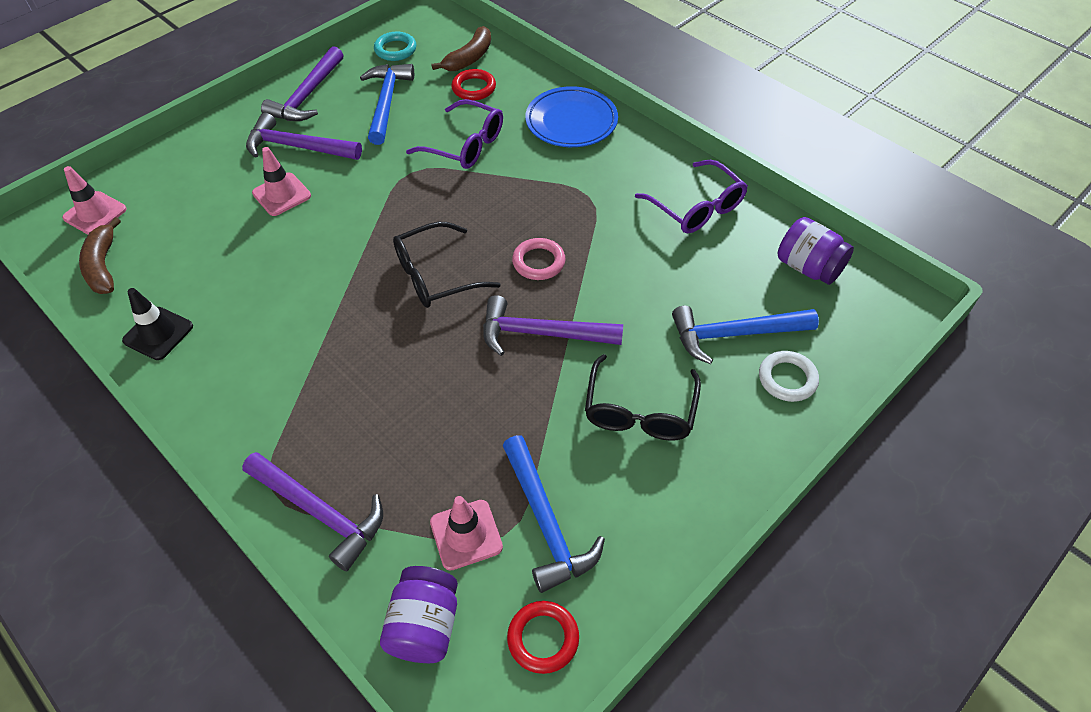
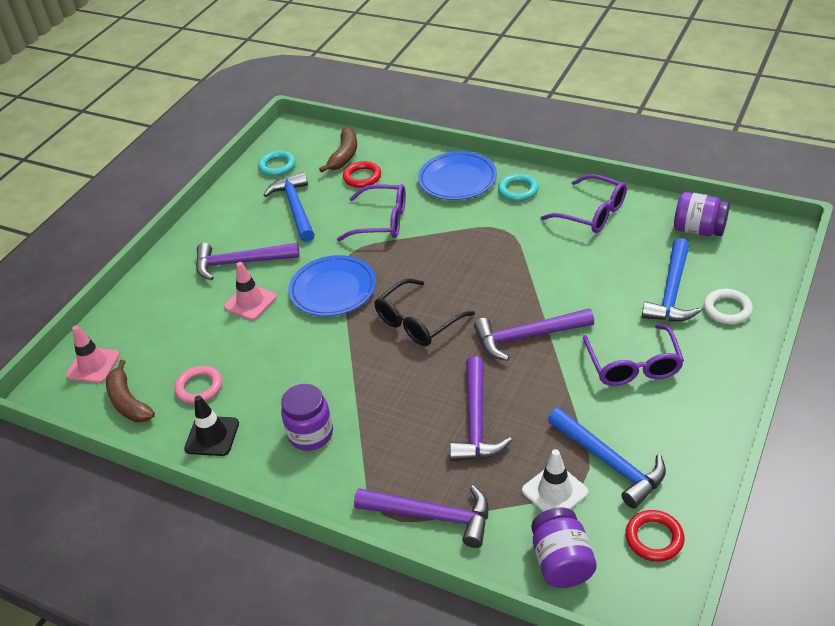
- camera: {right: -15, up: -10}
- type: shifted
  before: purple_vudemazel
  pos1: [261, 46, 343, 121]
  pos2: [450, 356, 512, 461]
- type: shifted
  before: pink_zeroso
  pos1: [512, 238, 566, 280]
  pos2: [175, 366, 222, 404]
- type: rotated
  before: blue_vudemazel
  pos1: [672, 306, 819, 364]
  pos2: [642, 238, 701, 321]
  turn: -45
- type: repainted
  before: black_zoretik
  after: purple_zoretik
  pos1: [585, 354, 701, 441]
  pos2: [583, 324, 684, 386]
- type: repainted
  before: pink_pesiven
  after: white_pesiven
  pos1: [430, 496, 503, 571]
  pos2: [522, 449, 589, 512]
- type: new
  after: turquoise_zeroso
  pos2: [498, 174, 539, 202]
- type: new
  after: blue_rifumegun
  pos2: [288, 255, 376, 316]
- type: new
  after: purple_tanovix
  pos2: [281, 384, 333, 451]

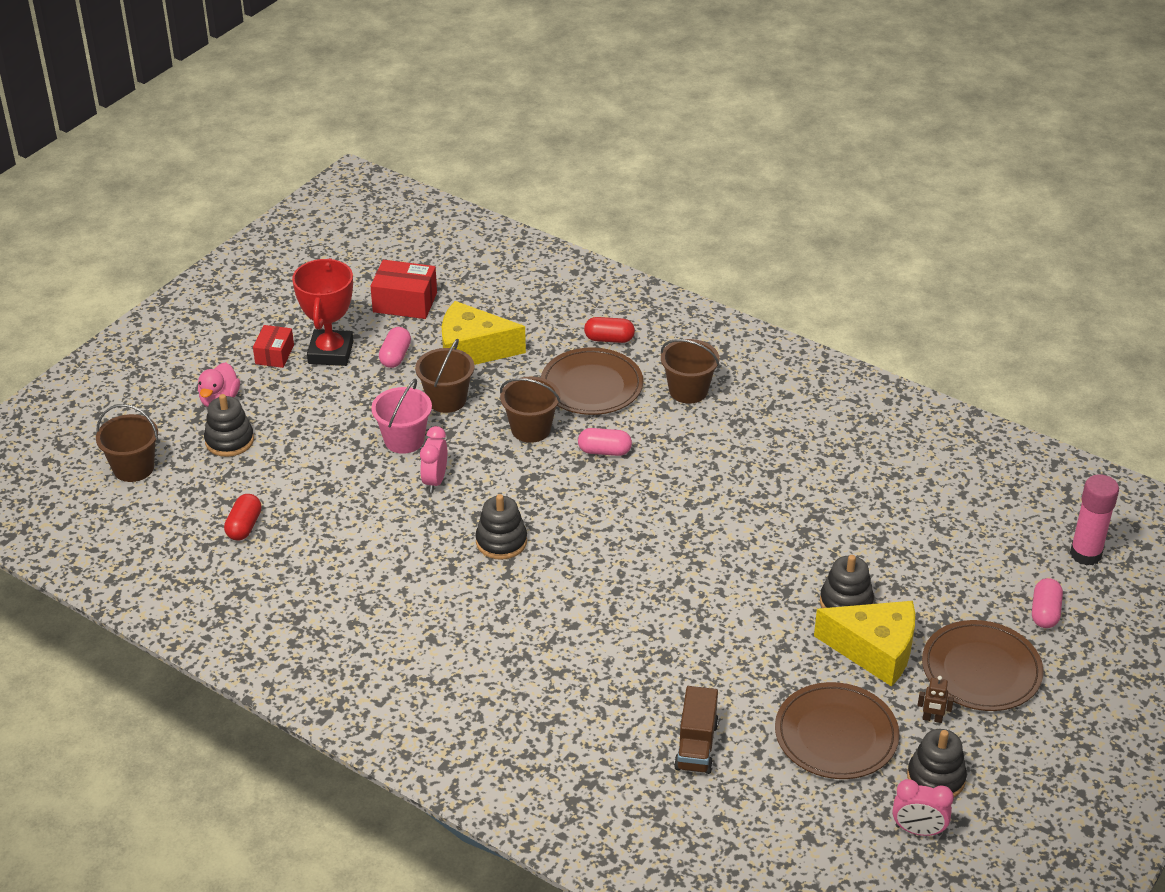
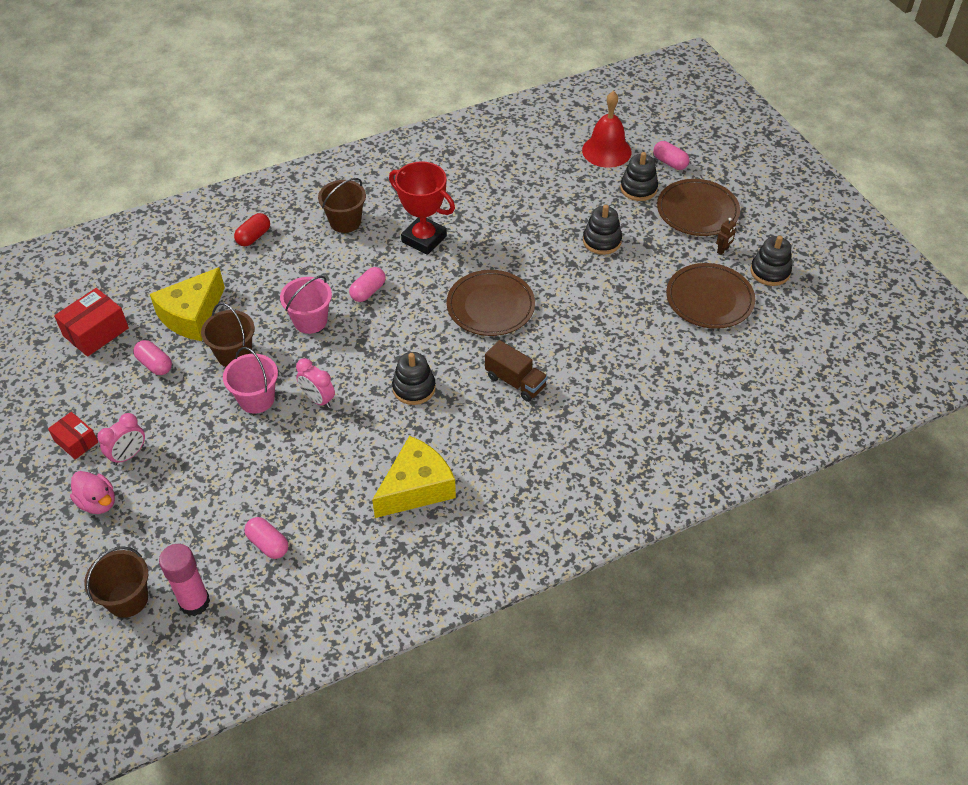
- camera: {right: -60, up: 10}
- type: shifted
  before: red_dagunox
  pos1: [292, 258, 353, 366]
  pos2: [389, 161, 455, 255]
- type: shifted
  before: brown_rifumegun
  pos1: [541, 347, 643, 415]
  pos2: [447, 270, 535, 336]
- type: repainted
  before: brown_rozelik
  after: pink_rozelik
  pos1: [500, 377, 561, 443]
  pos2: [280, 276, 332, 334]
- type: shifted
  before: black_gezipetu
  pos1: [204, 394, 254, 457]
  pos2: [620, 152, 658, 201]
- type: shifted
  before: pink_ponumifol
  pos1: [1070, 474, 1119, 566]
  pos2: [159, 544, 210, 616]
- type: repainted
  before: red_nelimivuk
  after: pink_nelimivuk
  pos1: [224, 494, 262, 540]
  pos2: [245, 517, 288, 559]
- type: shifted
  before: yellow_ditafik
  pos1: [814, 601, 915, 687]
  pos2: [372, 436, 456, 518]
- type: shifted
  before: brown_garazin
  pos1: [674, 686, 719, 774]
  pos2: [485, 340, 548, 402]
- type: shifted
  before: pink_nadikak
  pos1: [893, 779, 954, 836]
  pos2: [97, 413, 145, 465]
- type: new
  after: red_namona
  pos2: [582, 91, 631, 168]

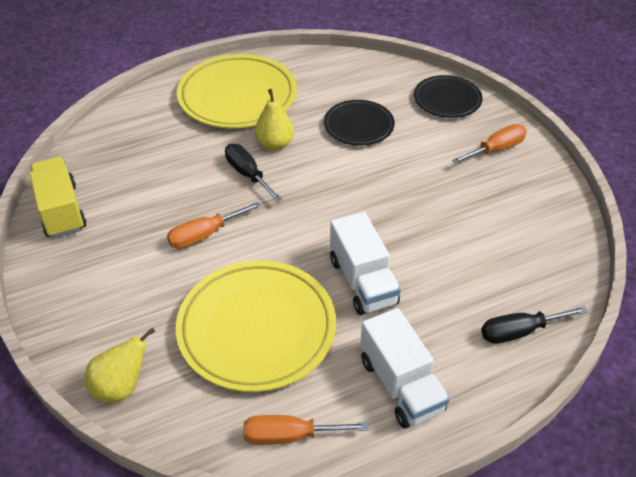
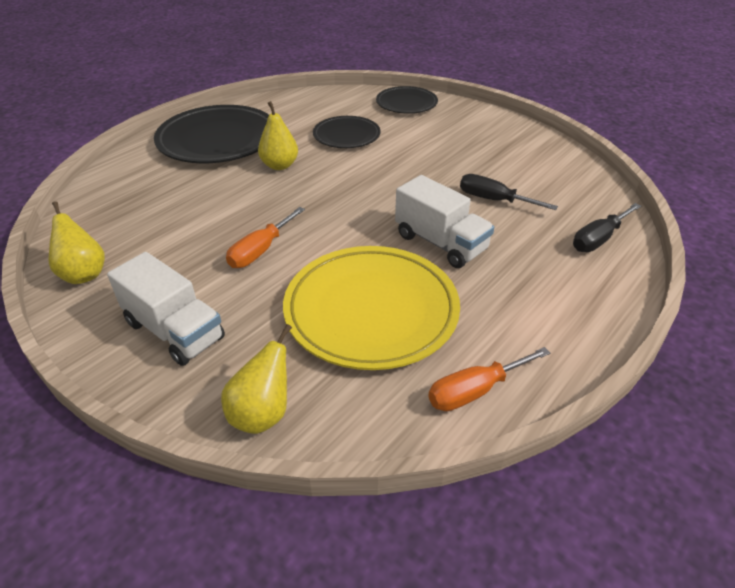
- camera: {right: -25, up: -5}
- type: repainted
  before: yellow_rifumegun
  after: black_rifumegun
  pos1: [177, 54, 297, 129]
  pos2: [154, 105, 269, 163]
- type: gone
  before: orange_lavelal
  pos1: [452, 124, 527, 164]
- type: shifted
  before: black_lavelal
  pos1: [225, 144, 282, 202]
  pos2: [460, 174, 558, 210]
- type: swapped
  before: yellow_garazin
  after: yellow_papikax
  pos1: [30, 157, 87, 238]
  pos2: [48, 201, 105, 284]
- type: shifted
  before: white_garazin
  pos1: [360, 308, 450, 428]
  pos2: [107, 252, 225, 366]

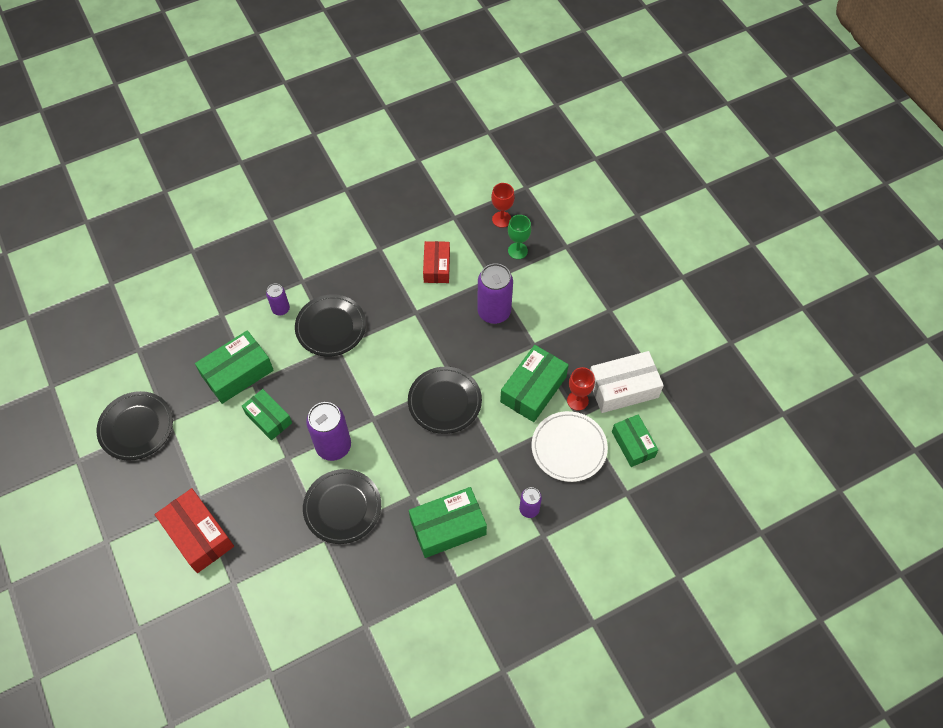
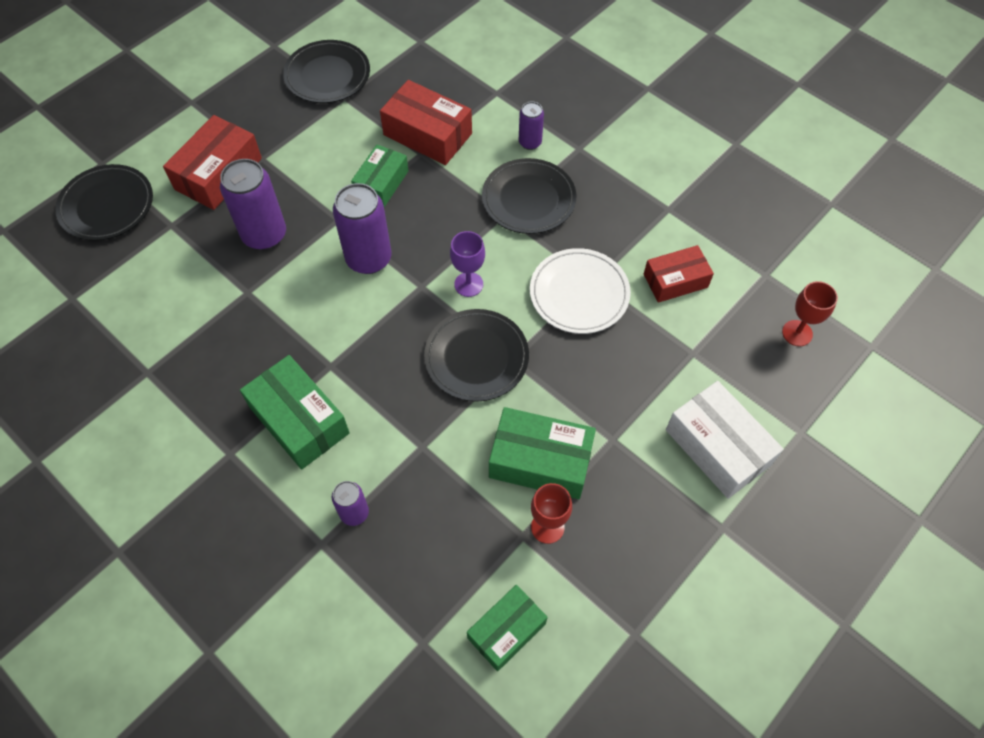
- camera: {right: 70, up: 0}
- type: gone
  before: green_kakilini
  pos1: [508, 215, 531, 259]
- type: shifted
  before: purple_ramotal
  pos1: [477, 263, 513, 324]
  pos2: [220, 159, 286, 250]
- type: repainted
  before: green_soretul
  after: red_soretul
  pos1: [195, 330, 274, 404]
  pos2: [380, 80, 472, 165]
- type: shifted
  before: white_soretul
  pos1: [590, 351, 664, 413]
  pos2: [666, 381, 784, 499]
- type: shifted
  before: white_rifumegun
  pos1: [532, 411, 608, 482]
  pos2: [530, 248, 631, 334]
- type: shifted
  before: black_rifumegun
  pos1: [303, 469, 381, 544]
  pos2: [55, 164, 153, 241]
- type: new
  after: purple_kakilini
  pos2: [450, 231, 485, 297]

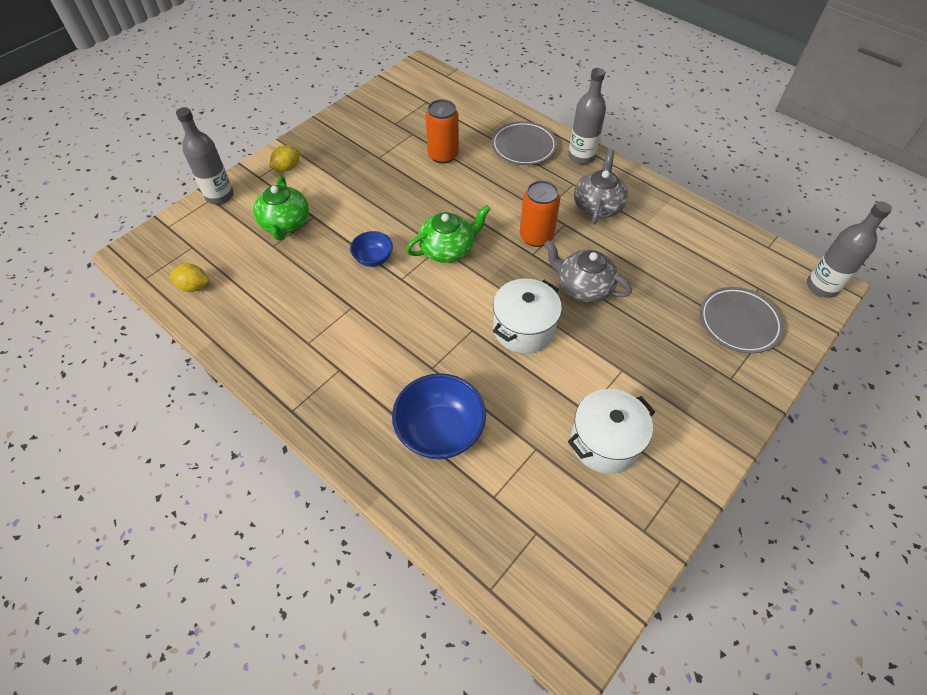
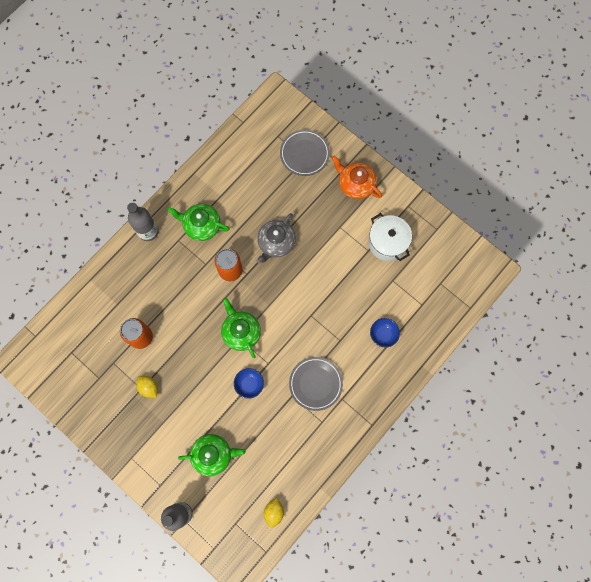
- camera: {right: -90, up: 20}
- type: shifted
  before: grey_rifumegun
  pos1: [492, 121, 557, 165]
  pos2: [289, 357, 343, 411]
- type: shifted
  before: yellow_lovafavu
  pos1: [269, 145, 300, 172]
  pos2: [136, 376, 158, 398]
- type: repainted
  before: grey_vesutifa
  after: green_vesutifa
  pos1: [574, 149, 628, 225]
  pos2: [167, 204, 230, 241]
- type: gone
  before: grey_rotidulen
  pos1: [807, 201, 892, 298]
- type: gone
  before: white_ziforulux
  pos1: [493, 279, 562, 354]
- type: scaled
  before: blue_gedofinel
  pos1: [392, 373, 486, 459]
  pos2: [370, 318, 400, 347]
  scale: 0.56
- type: new
  after: orange_vesutifa
  pos2: [332, 156, 382, 199]

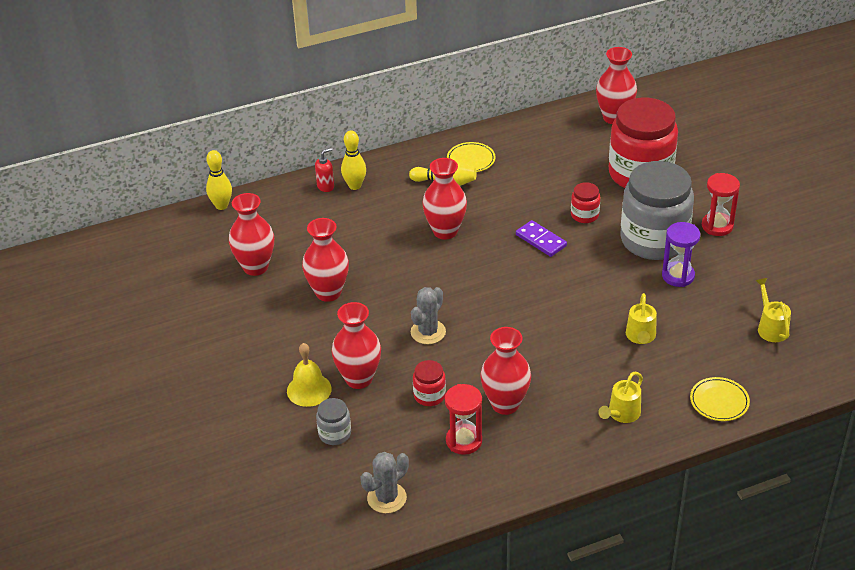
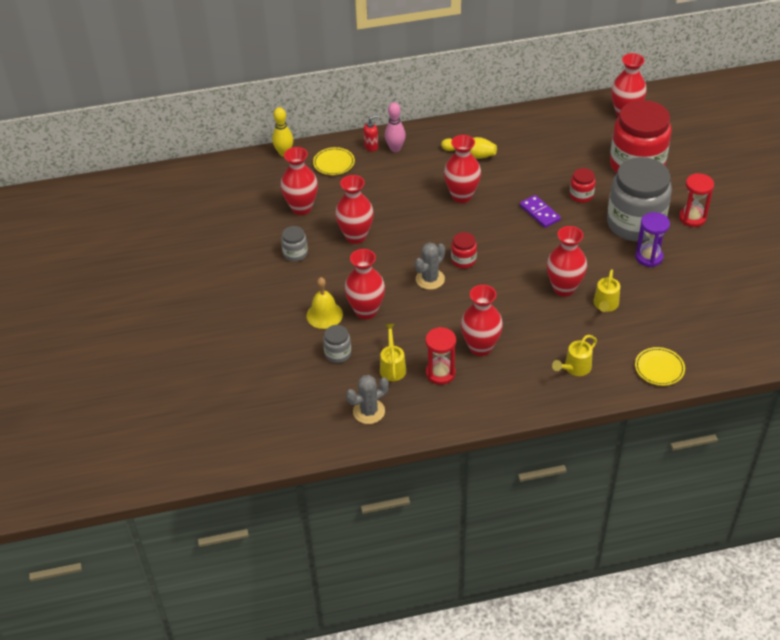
- camera: {right: 10, up: 5}
- type: repainted
  before: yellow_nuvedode
  after: pink_nuvedode
  pos1: [341, 130, 366, 190]
  pos2: [385, 102, 406, 152]
- type: shifted
  before: yellow_rifumegun
  pos1: [447, 142, 495, 172]
  pos2: [313, 147, 355, 175]
- type: shifted
  before: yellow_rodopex
  pos1: [756, 278, 791, 342]
  pos2: [380, 324, 406, 381]
- type: shifted
  before: red_tanovix
  pos1: [413, 360, 446, 406]
  pos2: [451, 232, 477, 268]
- type: new
  after: grey_tanovix
  pos2: [281, 226, 308, 262]
- type: new
  after: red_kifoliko
  pos2: [547, 226, 587, 297]

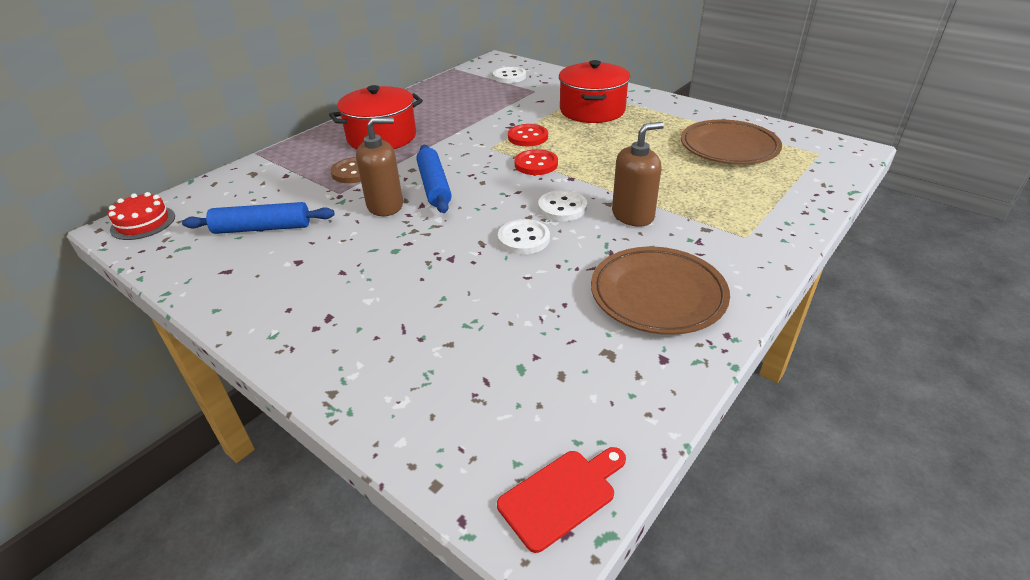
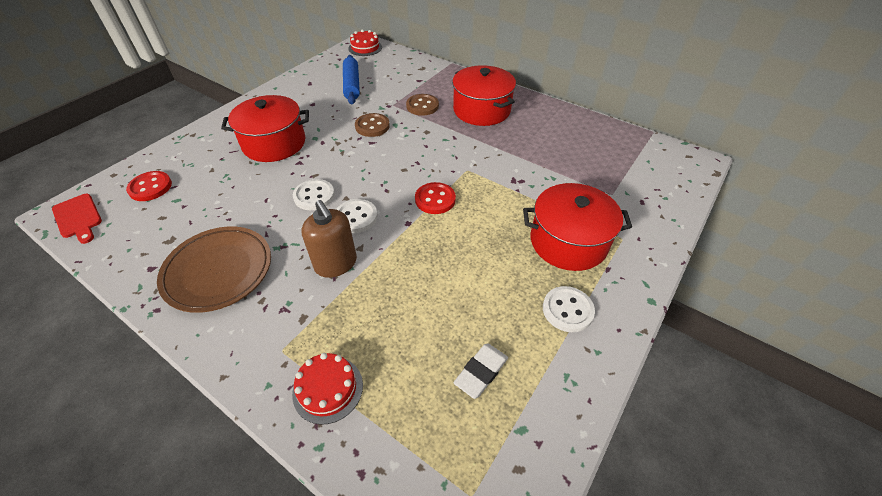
- camera: {right: 85, up: 10}
- type: shifted
  before: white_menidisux
  pos1: [493, 67, 526, 83]
  pos2: [543, 286, 595, 332]
- type: swapped
  before: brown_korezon
  after: brown_menidisux
  pos1: [356, 117, 403, 216]
  pos2: [355, 113, 390, 137]
- type: swapped
  before: brown_rifumegun
  after: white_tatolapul
  pos1: [681, 119, 782, 164]
  pos2: [453, 344, 508, 399]
- type: shifted
  before: red_menidisux
  pos1: [508, 124, 548, 146]
  pos2: [126, 171, 172, 201]
- type: gone
  before: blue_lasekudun
  pos1: [416, 145, 452, 213]
- type: new
  after: red_ziforulux
  pos2: [221, 95, 309, 162]
- type: new
  after: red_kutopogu
  pos2: [292, 353, 363, 425]

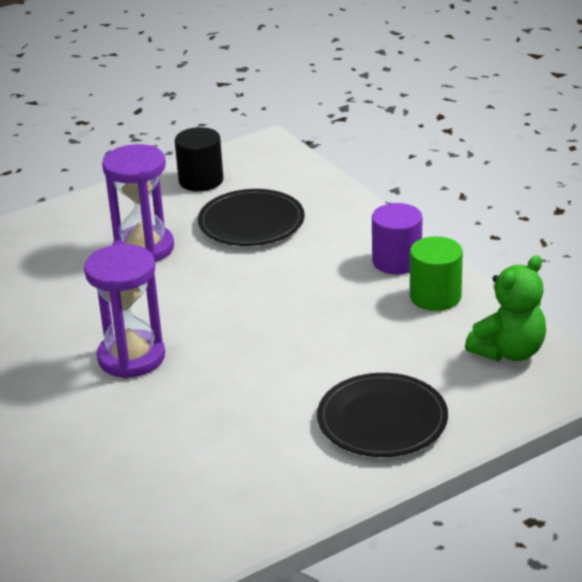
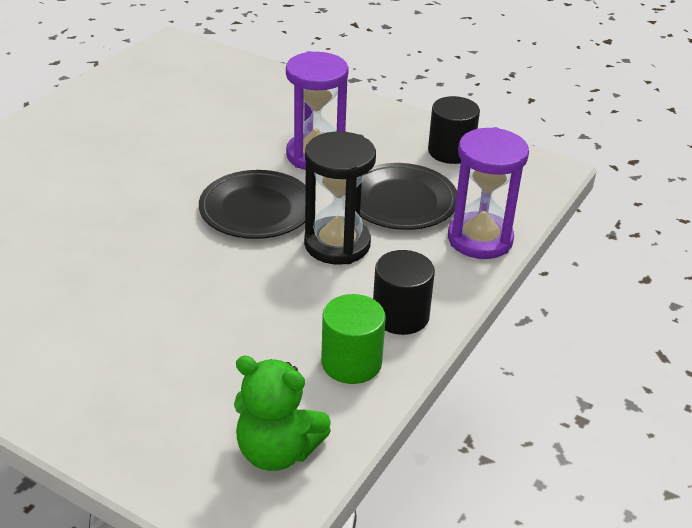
- camera: {right: 60, up: 5}
- type: repainted
  before: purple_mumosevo
  after: black_mumosevo
  pos1: [372, 203, 422, 274]
  pos2: [373, 250, 435, 335]
- type: shifted
  before: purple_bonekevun
  pos1: [84, 244, 165, 378]
  pos2: [448, 127, 529, 259]
- type: shifted
  before: black_rifumegun
  pos1: [317, 373, 448, 457]
  pos2: [199, 170, 306, 239]
- type: new
  after: black_bonekevun
  pos2: [304, 131, 376, 265]

